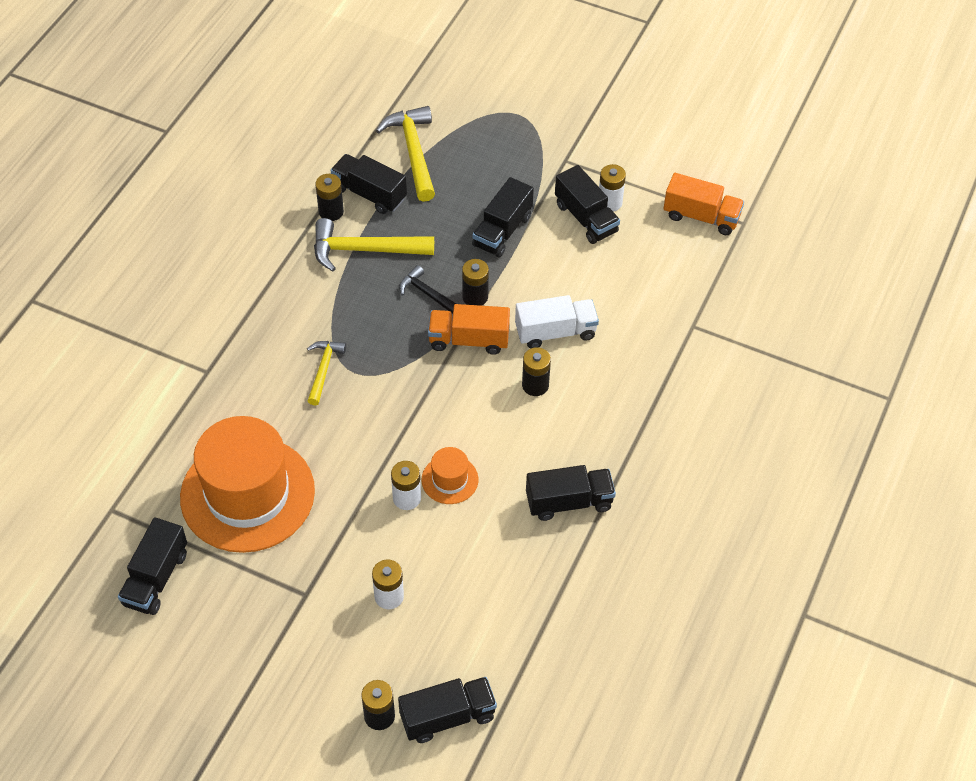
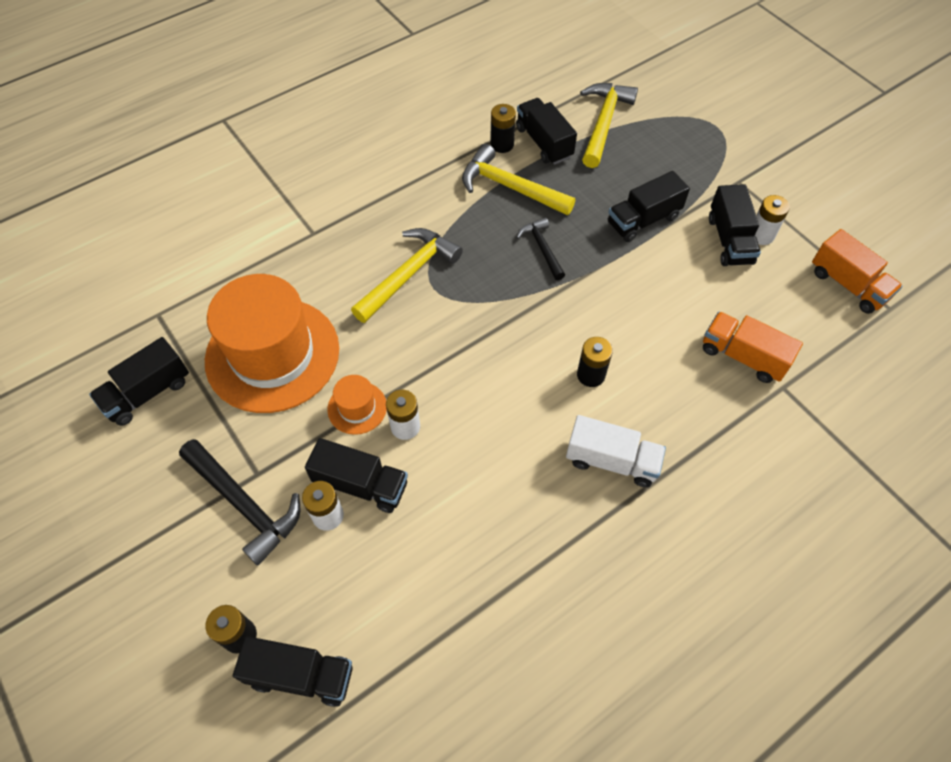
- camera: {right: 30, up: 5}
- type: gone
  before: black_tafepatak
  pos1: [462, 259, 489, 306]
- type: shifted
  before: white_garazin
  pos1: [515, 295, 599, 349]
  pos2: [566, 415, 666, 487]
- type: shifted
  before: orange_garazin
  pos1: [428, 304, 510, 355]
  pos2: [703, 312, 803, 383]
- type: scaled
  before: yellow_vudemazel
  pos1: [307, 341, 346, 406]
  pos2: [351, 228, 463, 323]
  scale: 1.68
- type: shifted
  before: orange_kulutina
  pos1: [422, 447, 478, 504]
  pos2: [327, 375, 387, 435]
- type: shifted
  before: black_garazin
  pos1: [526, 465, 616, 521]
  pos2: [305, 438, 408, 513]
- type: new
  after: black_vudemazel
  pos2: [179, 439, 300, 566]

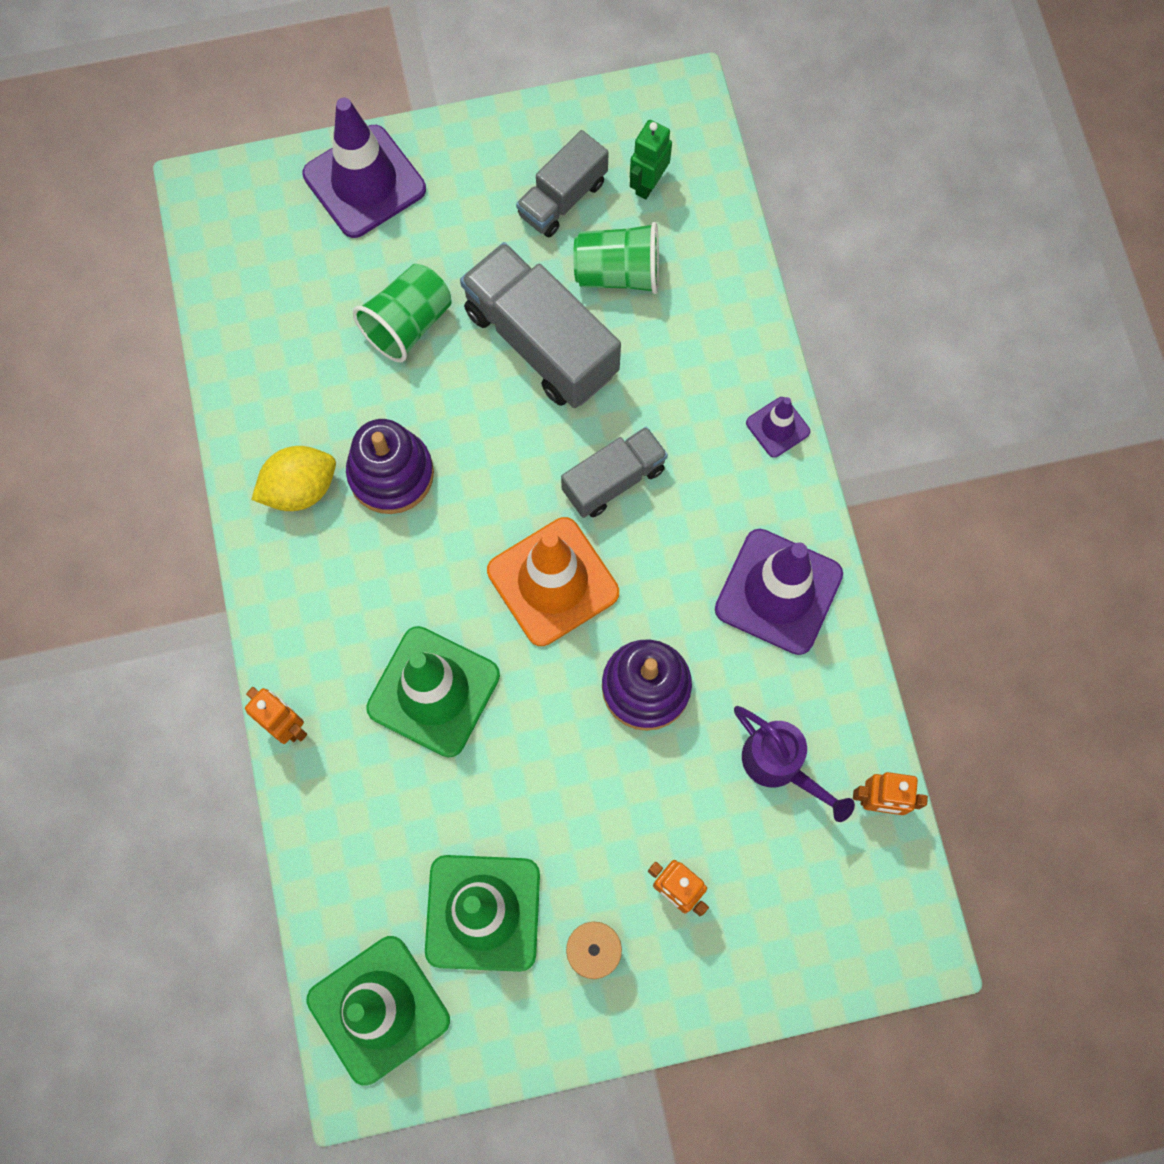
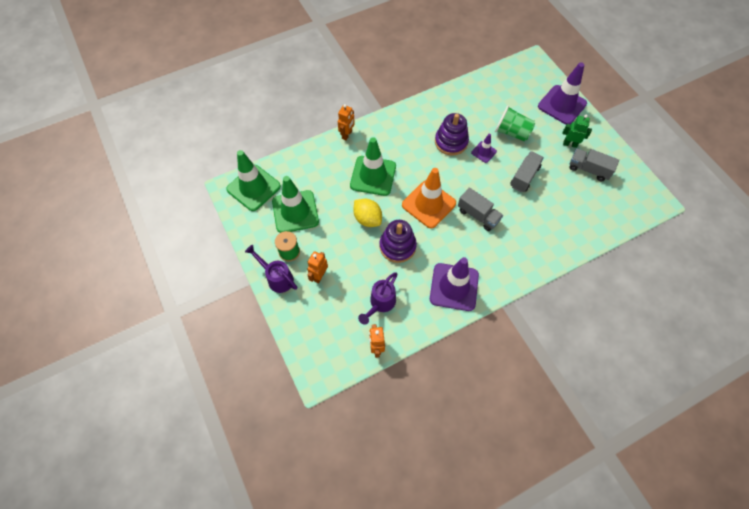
- camera: {right: 75, up: -10}
- type: shifted
  before: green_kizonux
  pos1: [630, 120, 672, 199]
  pos2: [563, 115, 592, 148]
- type: gone
  before: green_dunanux
  pos1: [573, 222, 659, 294]
- type: scaled
  before: grey_garazin
  pos1: [460, 242, 621, 408]
  pos2: [510, 151, 544, 192]
  scale: 0.6
- type: shifted
  before: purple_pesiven
  pos1: [746, 397, 810, 457]
  pos2: [471, 134, 497, 163]
- type: shifted
  before: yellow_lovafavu
  pos1: [251, 446, 336, 511]
  pos2: [353, 199, 382, 227]
- type: new
  after: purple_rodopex
  pos2: [245, 245, 297, 293]

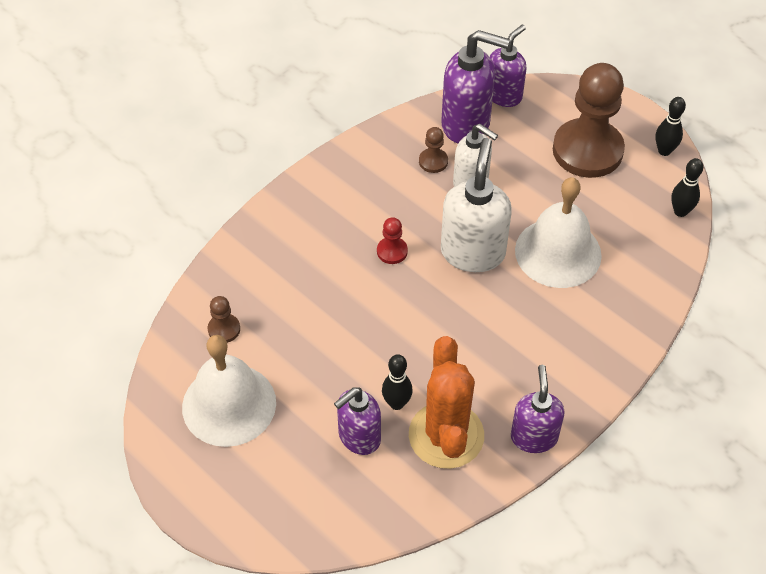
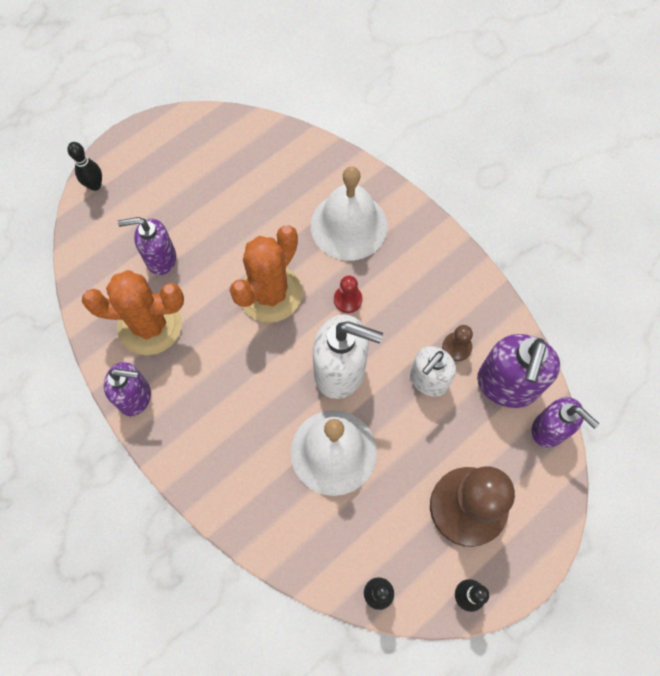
- camera: {right: 95, up: 15}
- type: gone
  before: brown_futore
  pos1: [208, 296, 240, 343]
- type: shifted
  before: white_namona
  pos1: [182, 335, 276, 447]
  pos2: [311, 166, 388, 261]
- type: shifted
  before: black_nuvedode
  pos1: [382, 354, 413, 410]
  pos2: [67, 142, 102, 191]
- type: rotated
  before: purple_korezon
  pos1: [334, 387, 381, 455]
  pos2: [118, 217, 176, 275]
  turn: -60
- type: new
  after: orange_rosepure
  pos2: [230, 225, 302, 323]

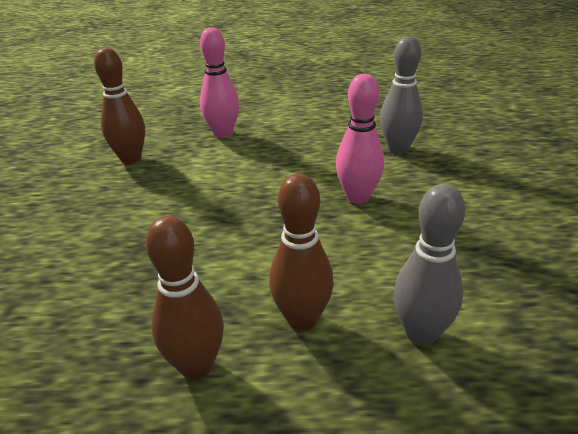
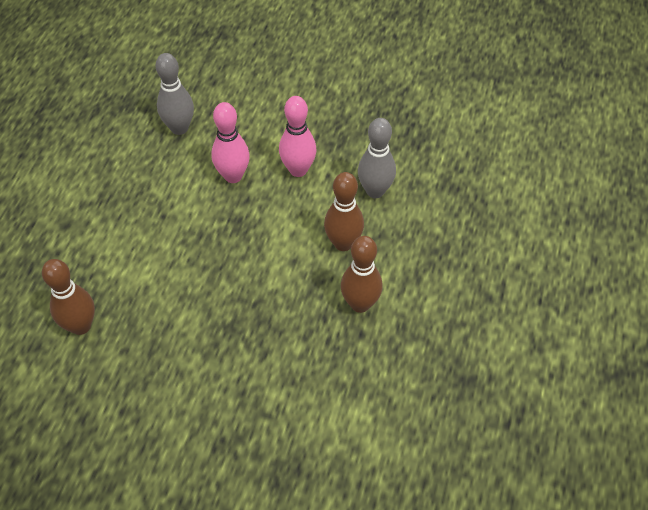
- camera: {right: -75, up: 20}
- type: shifted
  before: pink_nuvedode
  pos1: [200, 28, 239, 138]
  pos2: [279, 96, 317, 177]

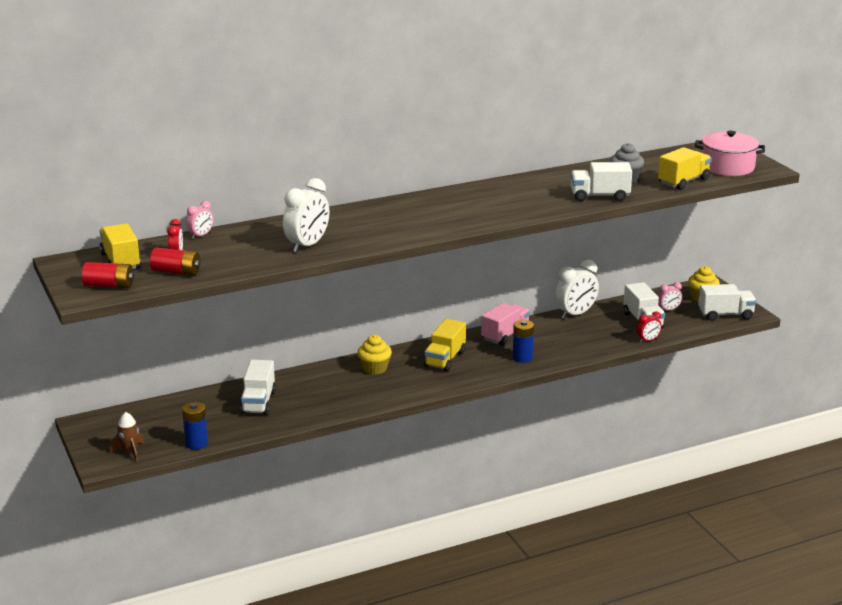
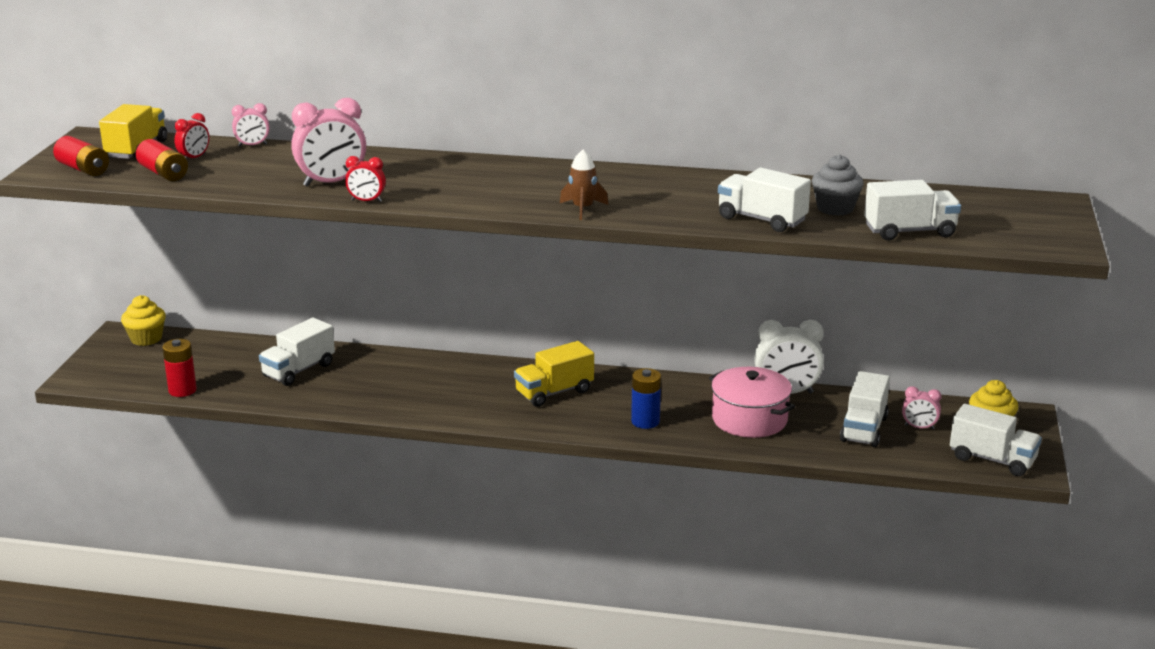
- camera: {right: 35, up: 0}
- type: shifted
  before: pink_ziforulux
  pos1: [695, 131, 765, 176]
  pos2: [709, 367, 795, 438]
- type: repainted
  before: yellow_garazin
  after: white_garazin
  pos1: [658, 147, 712, 190]
  pos2: [864, 180, 961, 241]
- type: repainted
  before: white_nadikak
  after: pink_nadikak
  pos1: [283, 178, 329, 252]
  pos2: [291, 98, 366, 187]
- type: gone
  before: pink_garazin
  pos1: [481, 303, 530, 346]
- type: shifted
  before: red_nadikak
  pos1: [637, 311, 662, 343]
  pos2: [345, 156, 386, 202]
- type: shifted
  before: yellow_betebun
  pos1: [357, 335, 392, 375]
  pos2: [121, 295, 166, 346]
- type: repainted
  before: blue_tafepatak
  after: red_tafepatak
  pos1: [182, 402, 208, 449]
  pos2: [162, 339, 197, 397]
- type: shifted
  before: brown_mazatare
  pos1: [109, 412, 144, 462]
  pos2: [560, 150, 608, 220]

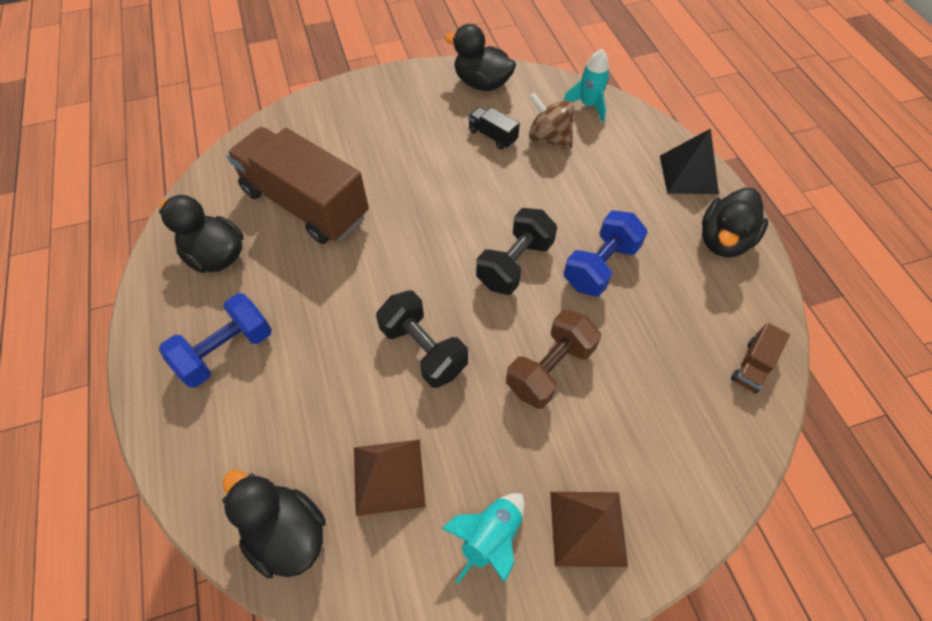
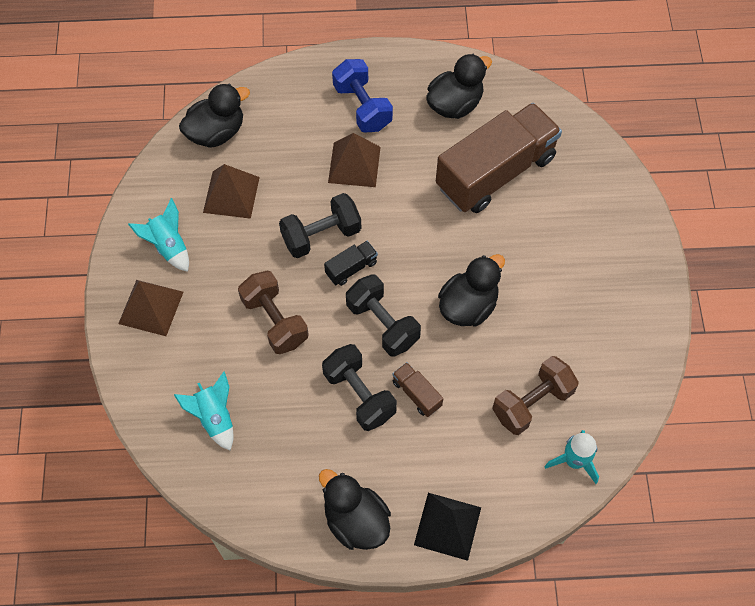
- camera: {right: 105, up: 5}
- type: shifted
  before: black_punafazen
  pos1: [445, 24, 516, 91]
  pos2: [438, 254, 505, 326]
- type: swapped
  before: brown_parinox
  after: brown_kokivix
  pos1: [529, 92, 574, 149]
  pos2: [492, 356, 579, 435]
- type: shifted
  before: black_garazin
  pos1: [468, 107, 520, 150]
  pos2: [324, 241, 378, 286]
- type: repainted
  before: blue_kokivix
  after: black_kokivix
  pos1: [564, 210, 648, 296]
  pos2: [322, 344, 397, 431]
- type: shifted
  before: brown_garazin
  pos1: [731, 323, 790, 393]
  pos2: [392, 362, 443, 417]
- type: new
  after: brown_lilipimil
  pos2: [328, 133, 381, 187]
- type: new
  after: turquoise_mazatare
  pos2: [174, 371, 234, 450]

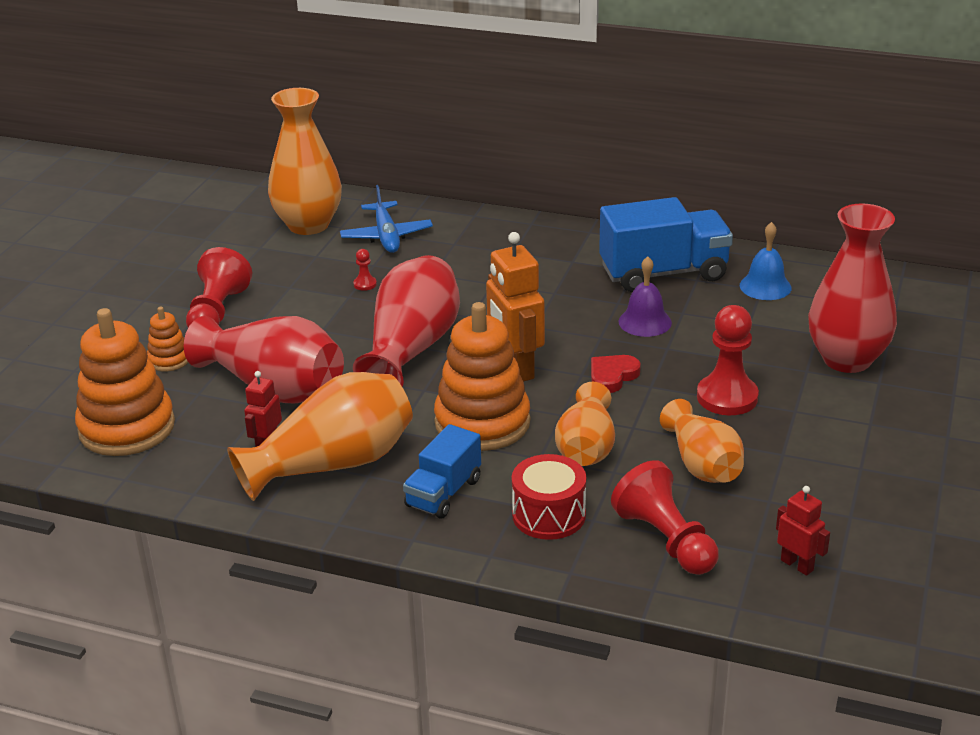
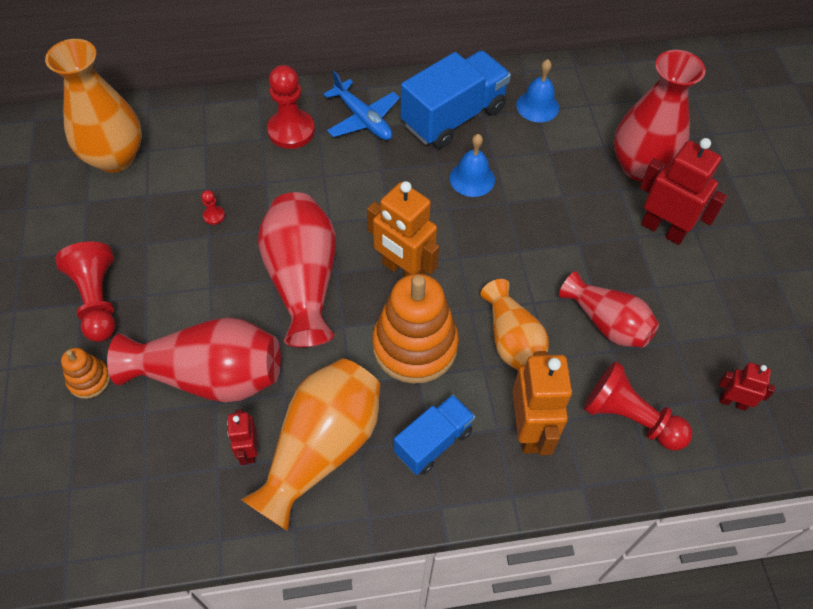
- camera: {right: -30, up: 25}
- type: shifted
  before: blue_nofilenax
  pos1: [340, 185, 433, 253]
  pos2: [323, 71, 400, 140]
- type: repainted
  before: purple_namona
  after: blue_namona
  pos1: [618, 256, 672, 337]
  pos2: [450, 134, 495, 197]
- type: shifted
  before: red_futore
  pos1: [697, 305, 759, 415]
  pos2: [267, 65, 315, 149]
- type: gone
  before: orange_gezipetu
  pos1: [75, 308, 175, 456]
- type: gone
  before: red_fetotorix
  pos1: [591, 355, 641, 393]
- type: repainted
  before: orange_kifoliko
  after: red_kifoliko
  pos1: [660, 399, 744, 483]
  pos2: [559, 271, 659, 348]
- type: rotated
  before: blue_garazin
  pos1: [403, 424, 481, 519]
  pos2: [394, 394, 475, 475]
  turn: -135
- type: swapped
  before: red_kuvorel
  after: orange_kizonux
  pos1: [512, 454, 586, 540]
  pos2: [512, 351, 572, 455]
- type: new
  after: red_kizonux
  pos2: [640, 138, 728, 245]

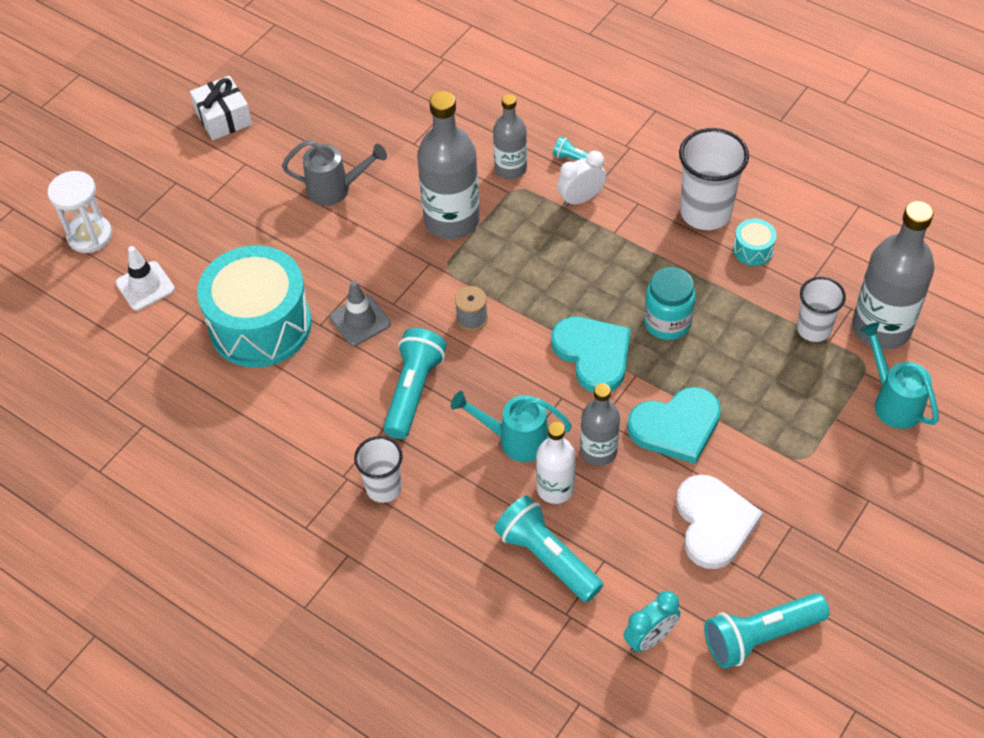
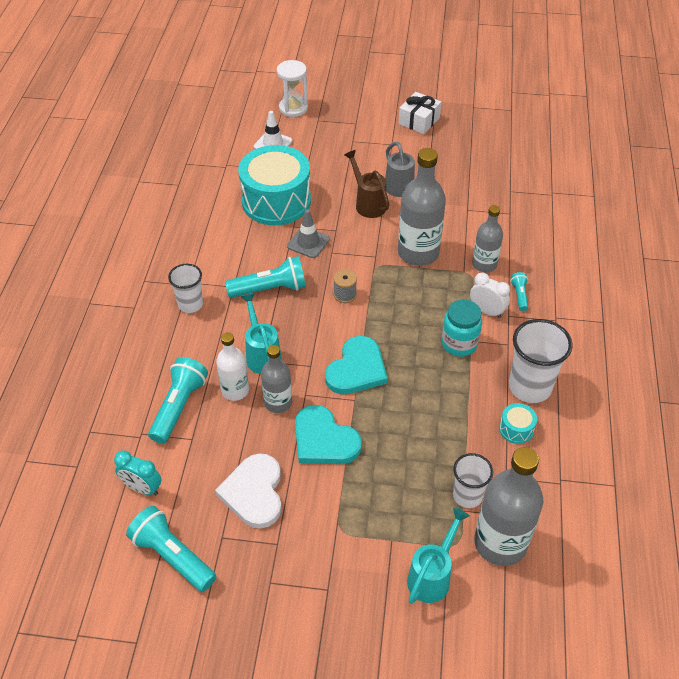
- camera: {right: 60, up: -5}
- type: shifted
  before: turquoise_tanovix
  pos1: [644, 267, 696, 340]
  pos2: [442, 299, 482, 357]
- type: rotated
  before: white_fetotorix
  pos1: [676, 475, 763, 569]
  pos2: [215, 453, 282, 529]
  turn: 120
- type: new
  after: brown_rodopex
  pos2: [344, 150, 389, 218]

